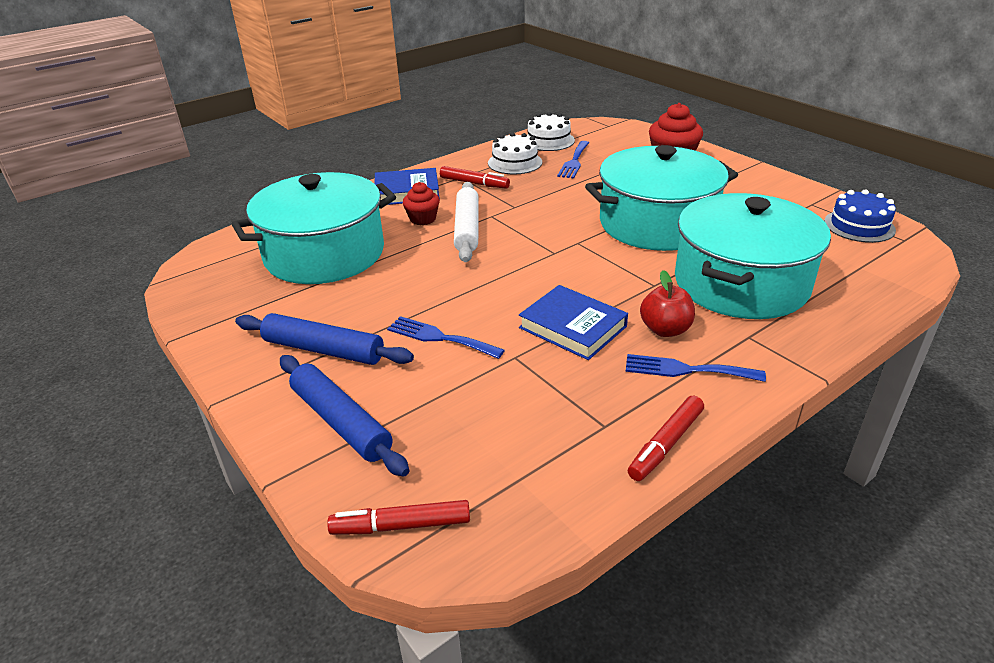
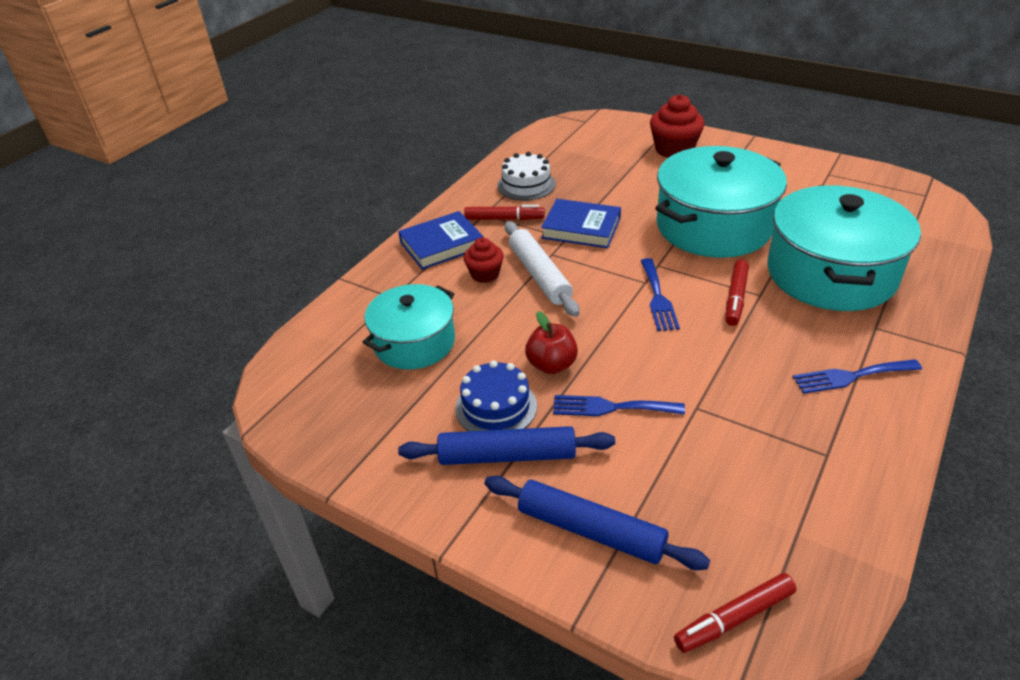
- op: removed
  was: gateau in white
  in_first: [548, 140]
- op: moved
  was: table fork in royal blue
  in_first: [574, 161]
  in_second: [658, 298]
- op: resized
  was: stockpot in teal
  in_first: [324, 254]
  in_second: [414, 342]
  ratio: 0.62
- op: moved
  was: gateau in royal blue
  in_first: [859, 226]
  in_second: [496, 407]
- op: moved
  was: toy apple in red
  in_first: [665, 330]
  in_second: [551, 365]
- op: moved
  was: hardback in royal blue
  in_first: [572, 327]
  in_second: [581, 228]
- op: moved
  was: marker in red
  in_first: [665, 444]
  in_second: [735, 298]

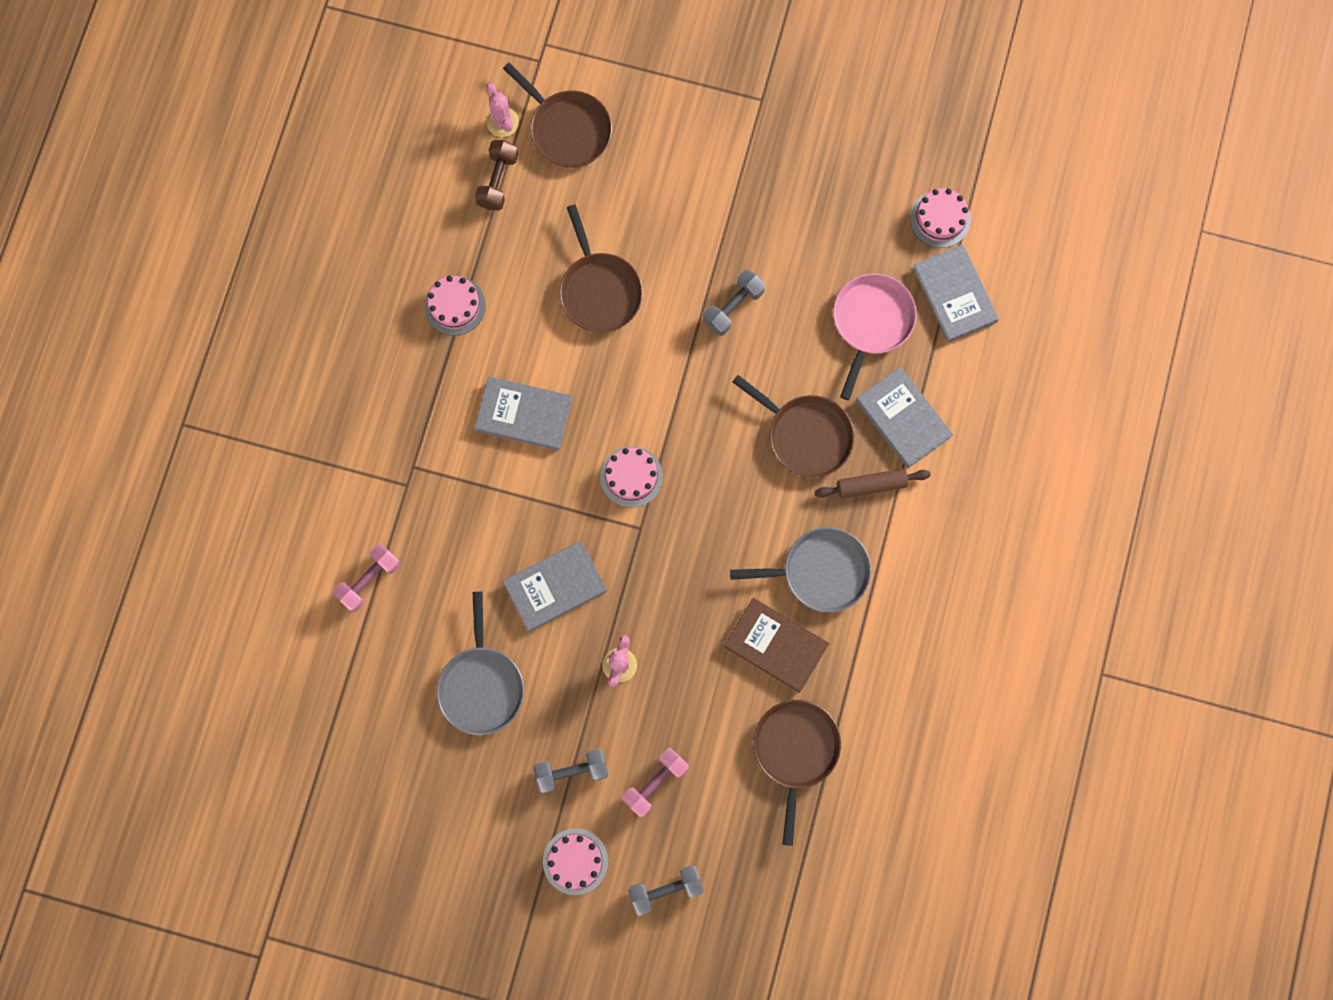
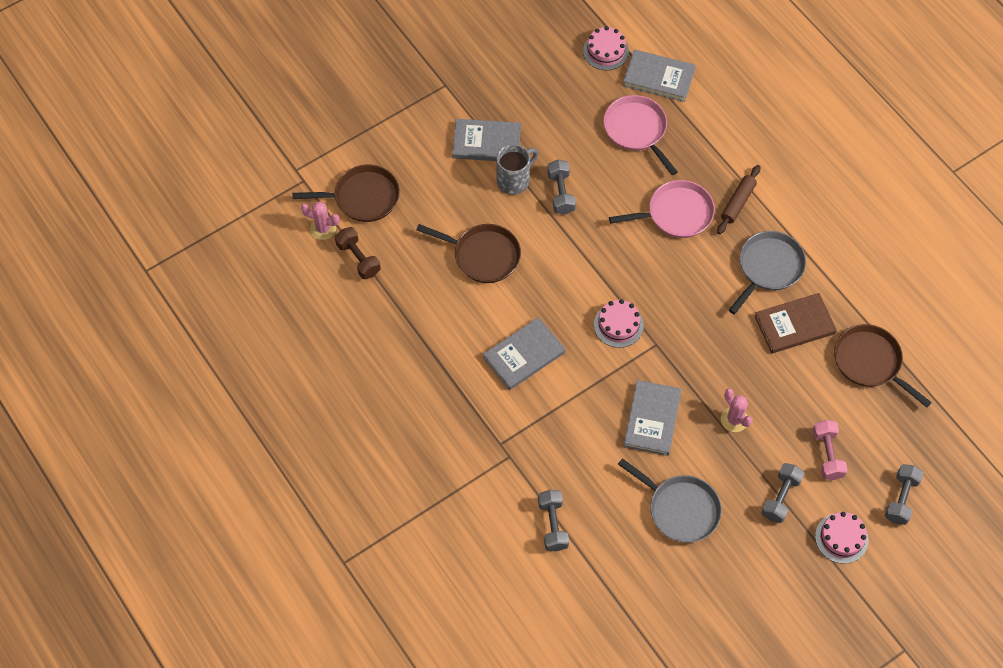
- op: removed
  was: gateau in pink
  in_first: [455, 306]
- op: moved
  was: hardback in ash-grey
  in_first: [903, 419]
  in_second: [486, 143]
- op: recoloured
  was: skillet in dark brown
  now: skillet in pink
  in_first: [806, 435]
  in_second: [676, 213]
- op: recoloured
  was: hand weight in pink
  now: hand weight in ash-grey
  in_first: [369, 580]
  in_second: [553, 525]
- op: added
  now: coffee mug in ash-grey
  in_second: [514, 180]

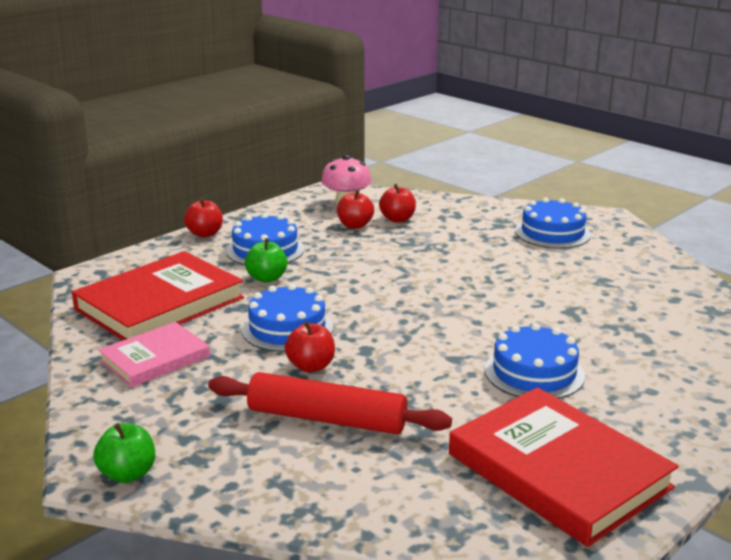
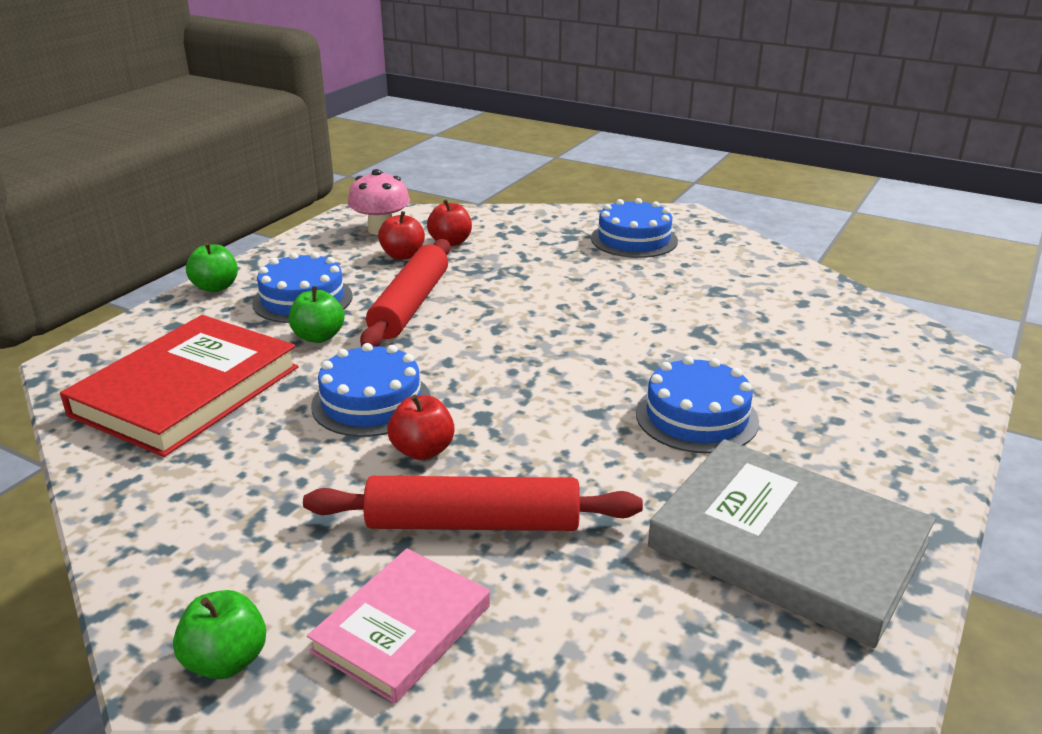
- op: recoloured
  was: toy apple in red
  now: toy apple in emerald
  in_first: [205, 234]
  in_second: [216, 287]
- op: moved
  was: hardback in pink
  in_first: [155, 359]
  in_second: [402, 628]
- op: recoloured
  was: hardback in red
  now: hardback in ash-grey
  in_first: [558, 470]
  in_second: [788, 545]
- op: added
  now: rolling pin in red
  in_second: [410, 305]

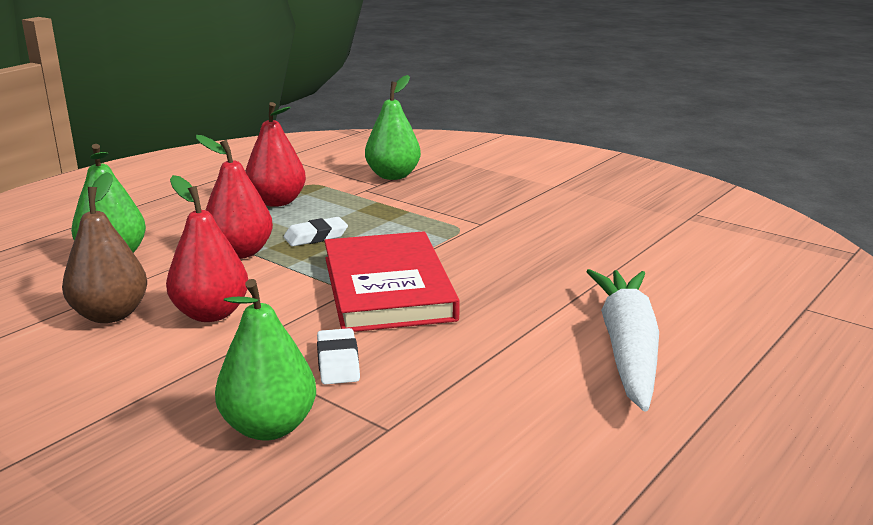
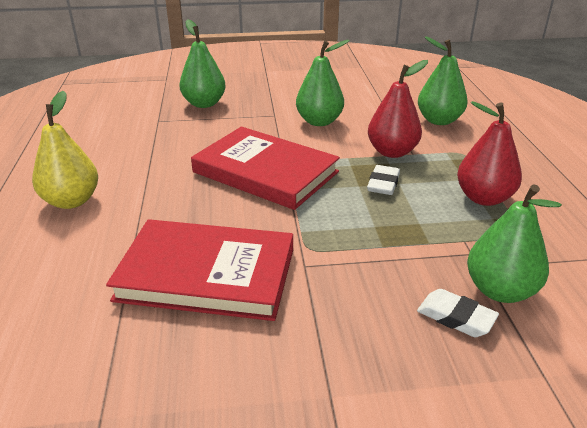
- op: removed
  was: pear fruit in dark brown
  in_first: [110, 315]
- op: recoloured
  was: pear fruit in red
  now: pear fruit in emerald
  in_first: [211, 313]
  in_second: [319, 121]
- op: replaced
  was: carrot in white
  now: pear fruit in bright yellow
  in_first: [627, 348]
  in_second: [72, 201]
- op: moved
  was: eraser in white
  in_first: [338, 362]
  in_second: [455, 317]
- op: added
  now: hardback in red
  in_second: [207, 274]

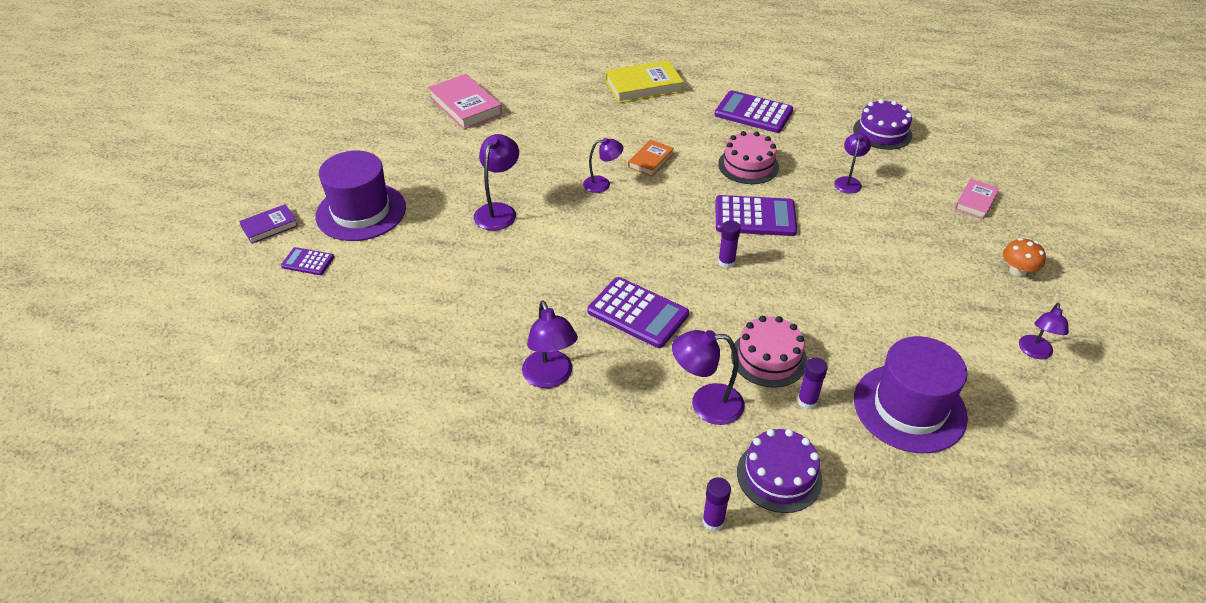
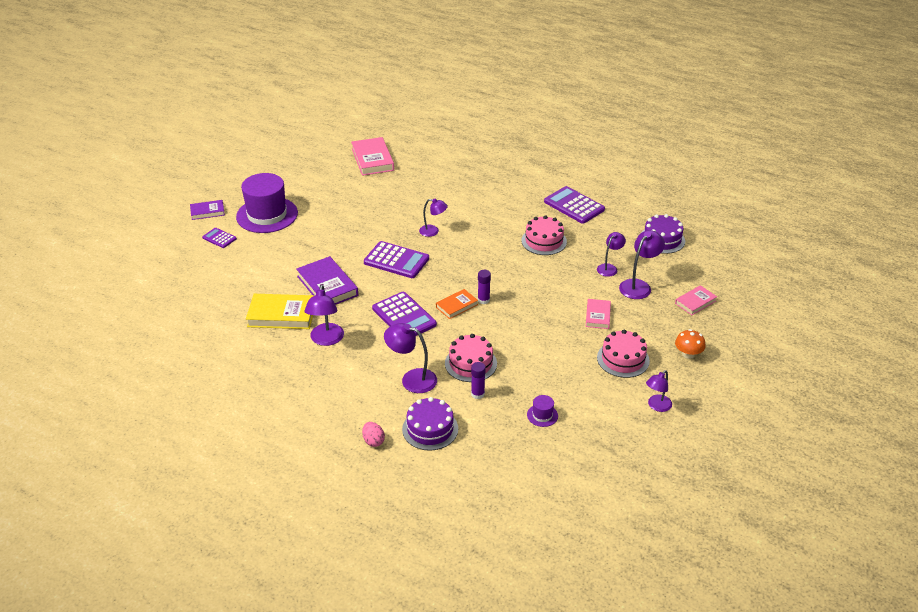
- op: moved
  was: hardback in bright yellow
  in_first: [643, 86]
  in_second: [281, 315]
- op: moved
  was: lamp in purple
  in_first: [498, 211]
  in_second: [638, 285]
- op: moved
  was: hardback in orange-coloured
  in_first: [651, 160]
  in_second: [457, 306]
- op: moved
  was: adding machine in purple
  in_first: [755, 217]
  in_second: [396, 260]
- op: resized
  was: tall hat in purple
  in_first: [909, 408]
  in_second: [542, 415]
  ratio: 0.4
- op: replaced
  was: glue in purple
  now: egg shape in pink
  in_first: [713, 521]
  in_second: [373, 441]
- op: added
  now: hardback in purple
  in_second: [327, 286]
- op: added
  now: hardback in pink
  in_second: [597, 316]
- op: added
  now: gateau in pink
  in_second: [623, 359]

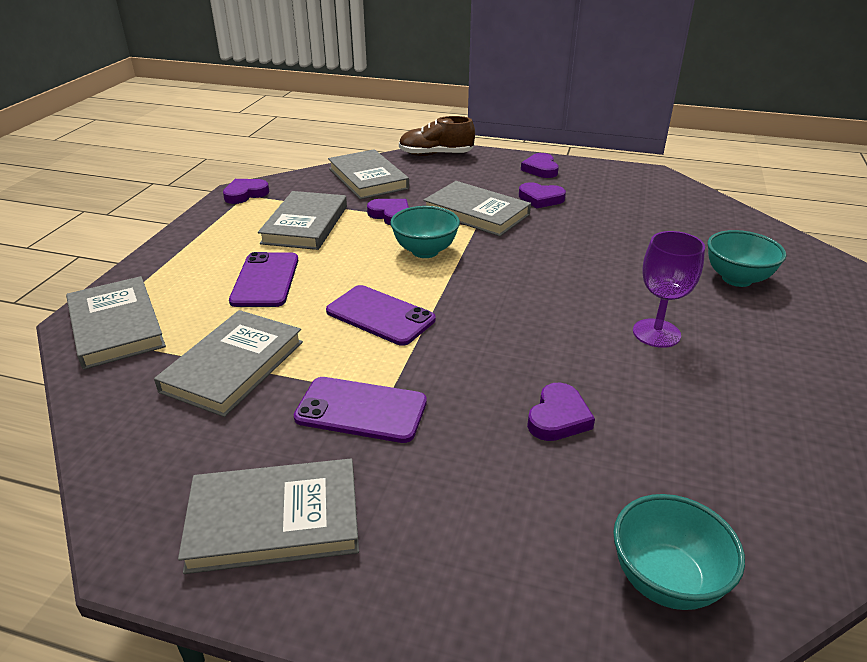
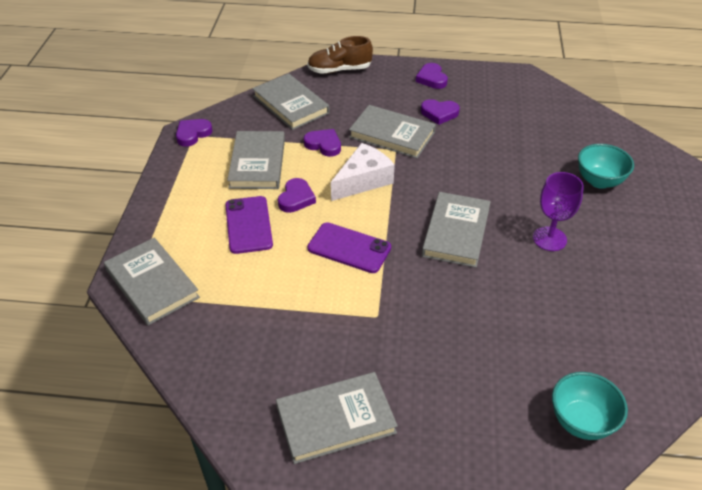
- op: replaced
  was: serving bowl in teal
  now: cheese wedge in white
  in_first: [425, 251]
  in_second: [363, 181]
- op: moved
  was: hardback in ash-grey
  in_first: [233, 366]
  in_second: [456, 232]
- op: removed
  was: mobile phone in purple
  in_first: [361, 410]
- op: moved
  was: heart shape in purple
  in_first: [558, 417]
  in_second: [296, 198]

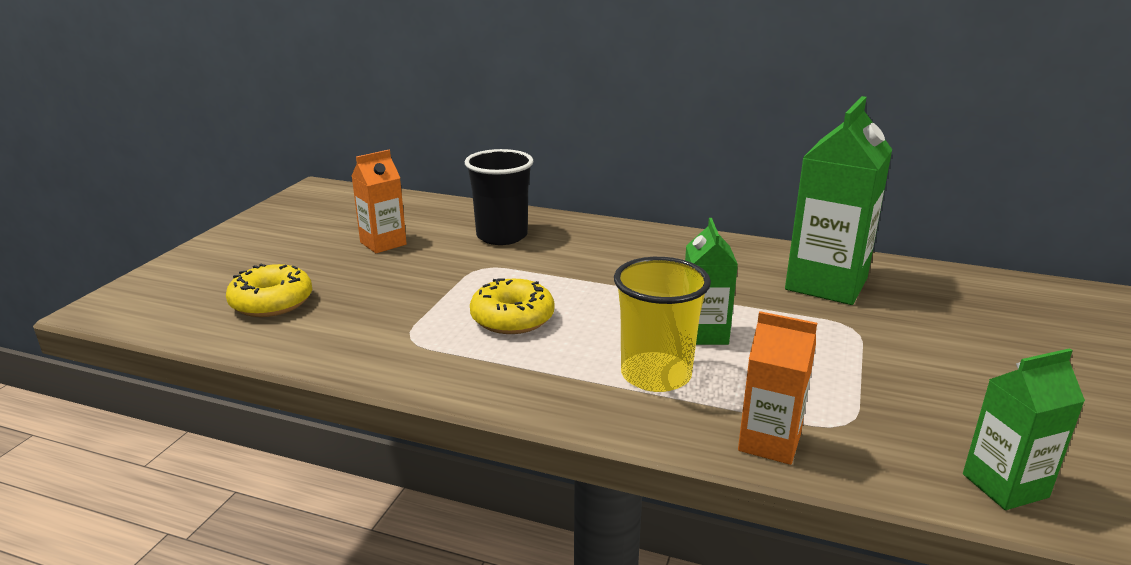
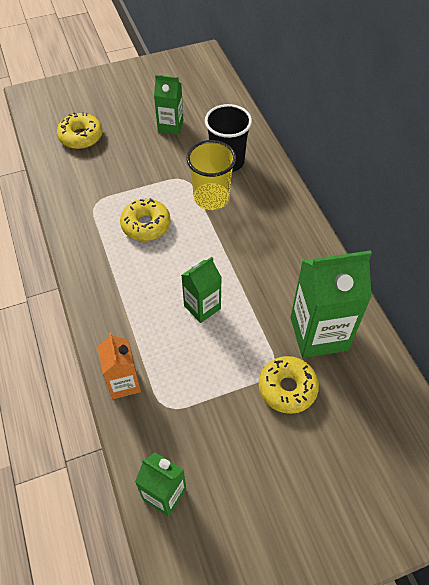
- op: recoloured
  was: juice carton in orange-coloured
  now: juice carton in emerald
  in_first: [383, 243]
  in_second: [170, 126]
- op: moved
  was: beaker in bright yellow
  in_first: [656, 375]
  in_second: [211, 198]
- op: added
  now: glazed donut in bright yellow
  in_second: [287, 388]

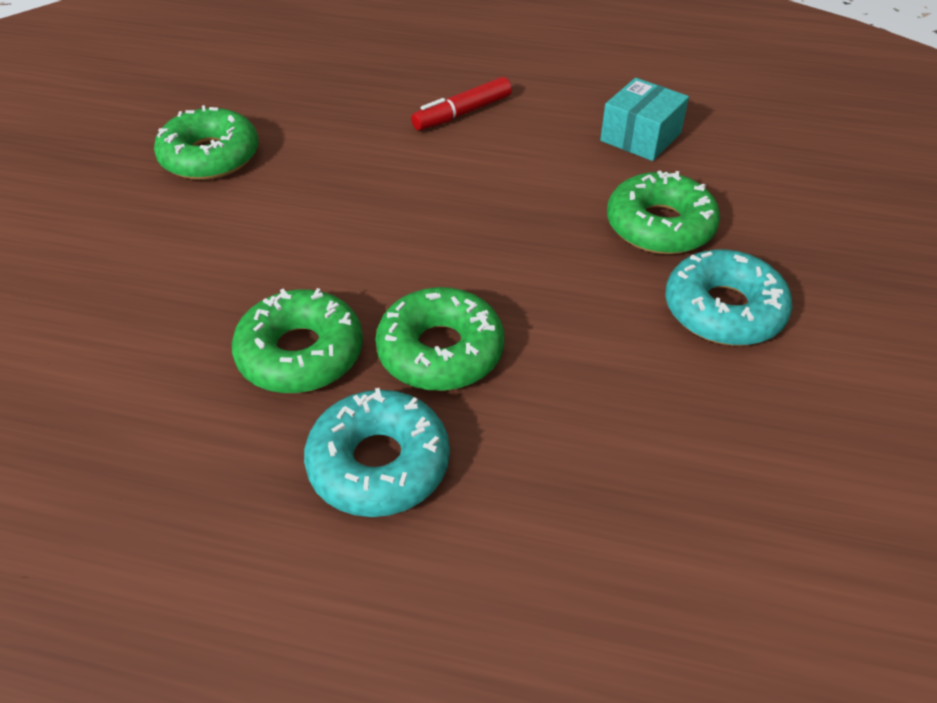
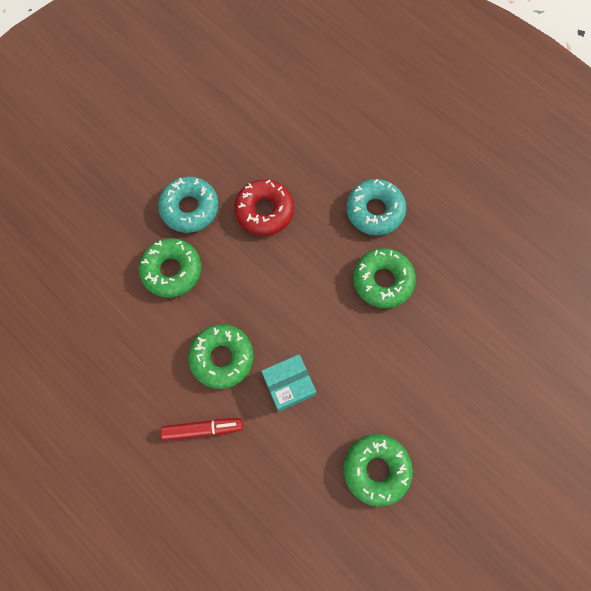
- op: moved
  was: box in teal
  in_first: [640, 137]
  in_second: [288, 385]
- op: moved
  was: glazed donut in emerald
  in_first: [440, 351]
  in_second: [222, 358]
- op: added
  now: glazed donut in red
  in_second: [264, 211]

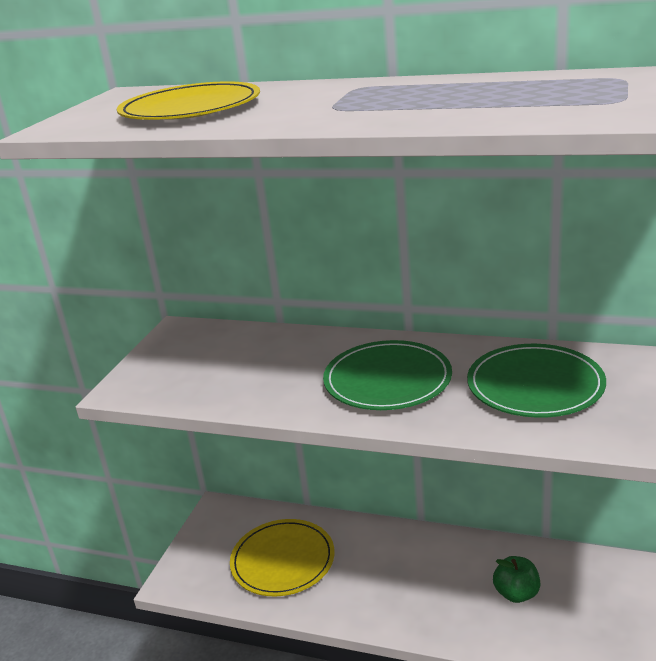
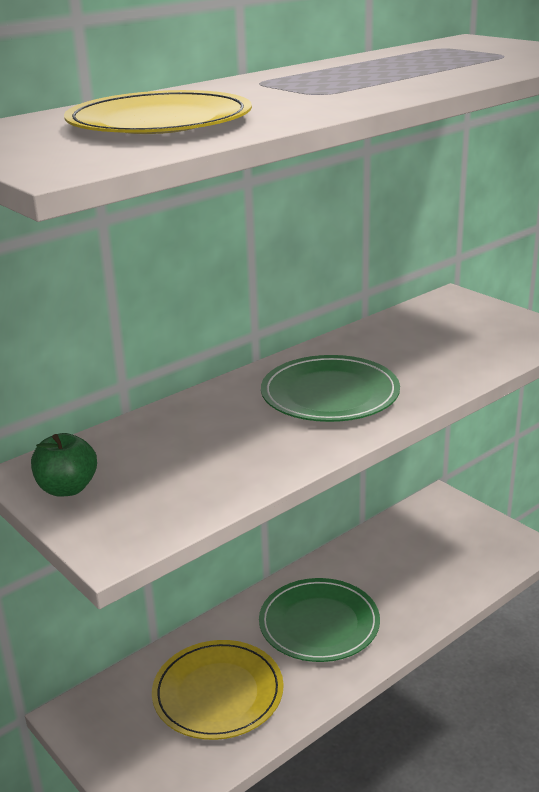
- op: moved
  was: dinner plate in emerald
  in_first: [535, 385]
  in_second: [319, 623]
- op: moved
  was: toy apple in emerald
  in_first: [516, 593]
  in_second: [67, 488]

